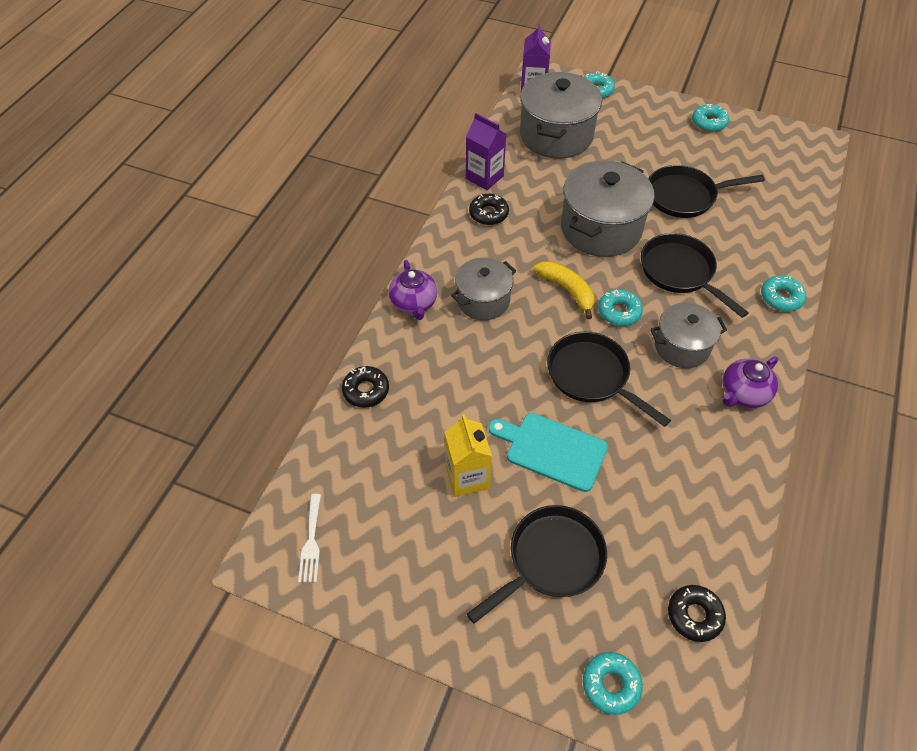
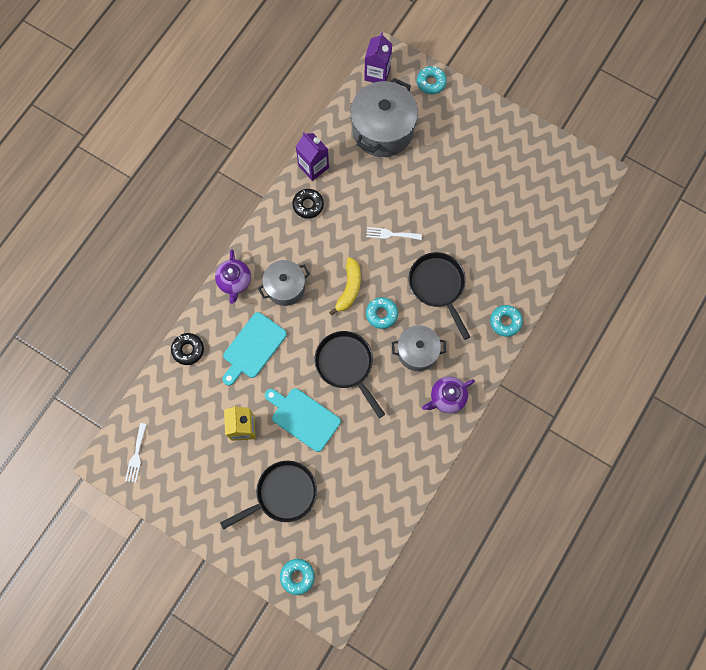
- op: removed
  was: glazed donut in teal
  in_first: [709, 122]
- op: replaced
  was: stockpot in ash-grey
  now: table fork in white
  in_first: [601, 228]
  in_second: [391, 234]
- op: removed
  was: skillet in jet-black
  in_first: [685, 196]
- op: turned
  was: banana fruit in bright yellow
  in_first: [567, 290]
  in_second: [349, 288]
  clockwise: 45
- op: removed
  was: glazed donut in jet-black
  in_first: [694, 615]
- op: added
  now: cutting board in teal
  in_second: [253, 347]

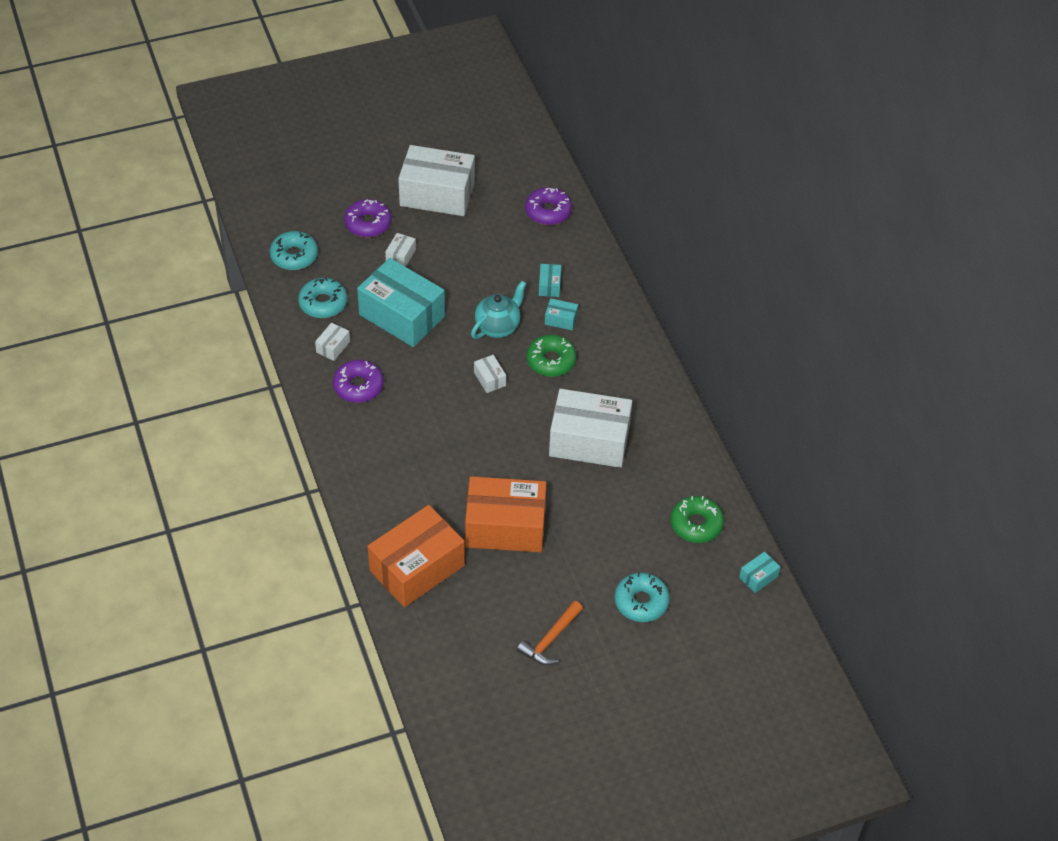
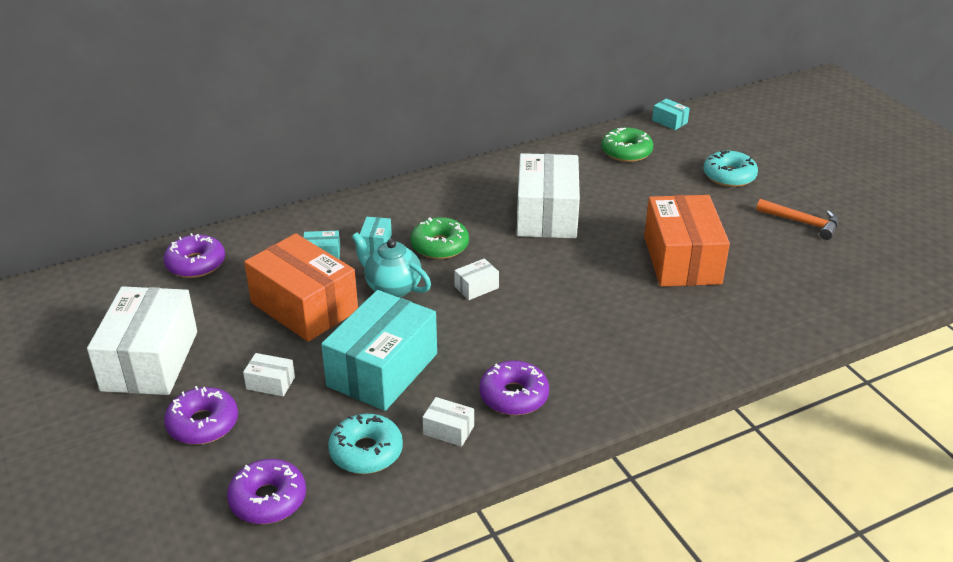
- op: recoloured
  was: glazed donut in teal
  now: glazed donut in purple
  in_first: [294, 256]
  in_second: [268, 499]
- op: moved
  was: box in orange-coloured
  in_first: [417, 568]
  in_second: [304, 307]

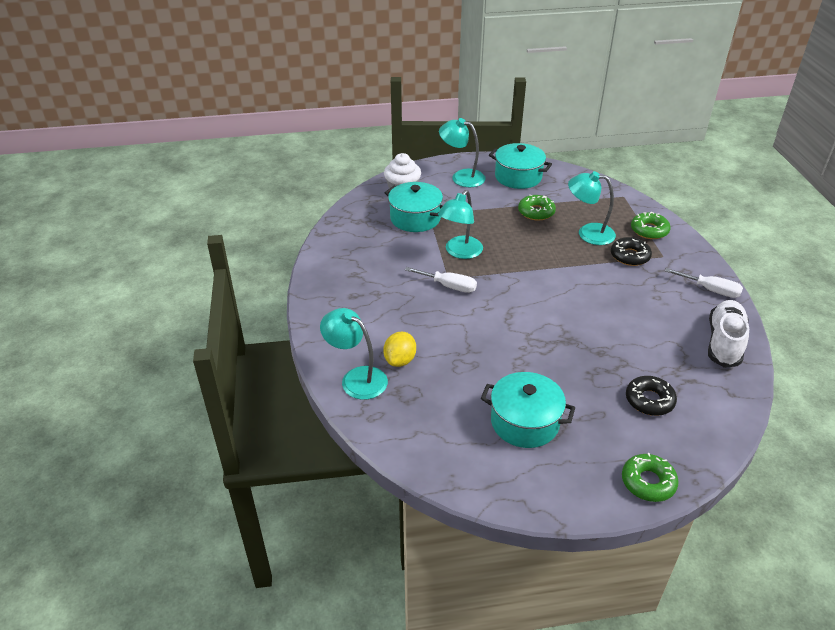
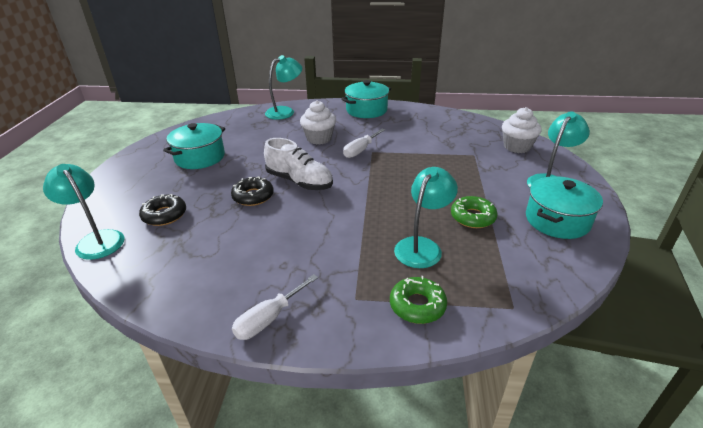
- op: moved
  was: stockpot in teal
  in_first: [415, 218]
  in_second: [366, 110]
- op: moved
  was: lamp in teal
  in_first: [460, 252]
  in_second: [96, 240]
- op: moved
  was: glazed donut in jet-black
  in_first: [630, 256]
  in_second: [253, 196]
- op: moved
  was: lace-up shoe in white
  in_first: [724, 342]
  in_second: [299, 181]
- op: removed
  was: citrus fruit in bright yellow
  in_first: [400, 360]
- op: removed
  was: glazed donut in emerald
  in_first: [648, 482]
- op: added
  now: fairy cake in white
  in_second: [319, 138]

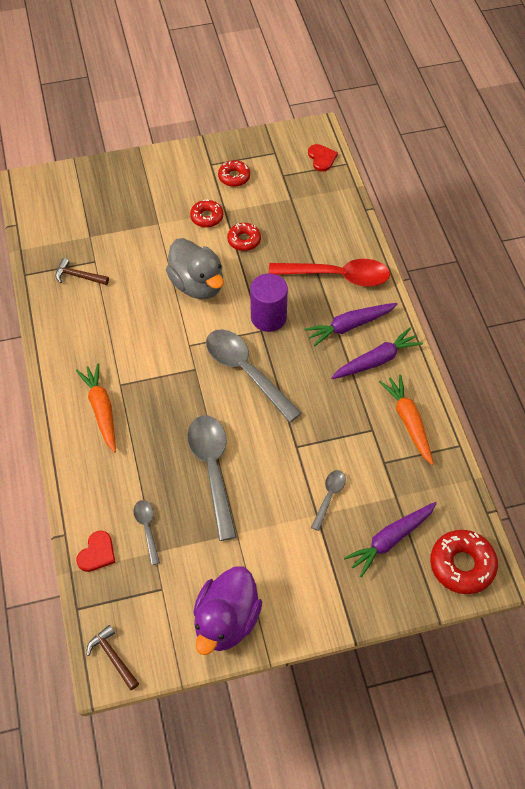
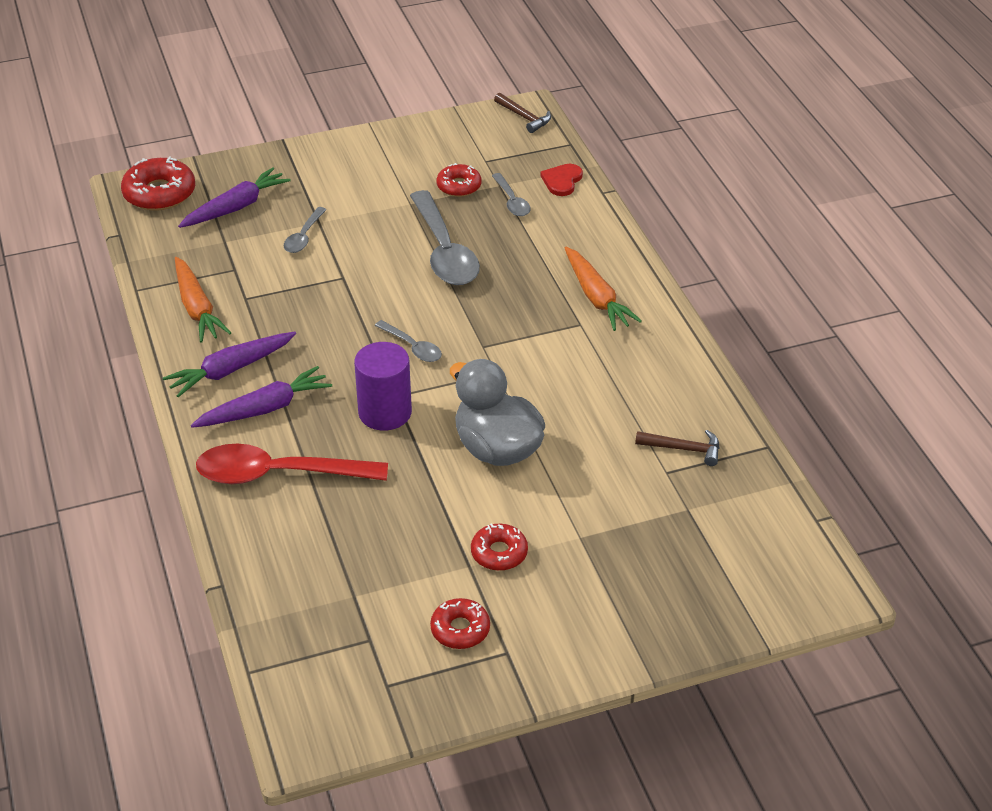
- op: removed
  was: heart shape in red
  in_first: [322, 158]
- op: moved
  was: glazed donut in red
  in_first: [244, 240]
  in_second: [459, 186]
- op: resized
  was: teaspoon in ash-grey
  in_first: [246, 371]
  in_second: [413, 347]
  ratio: 0.5
- op: removed
  was: toy duck in purple
  in_first: [226, 621]

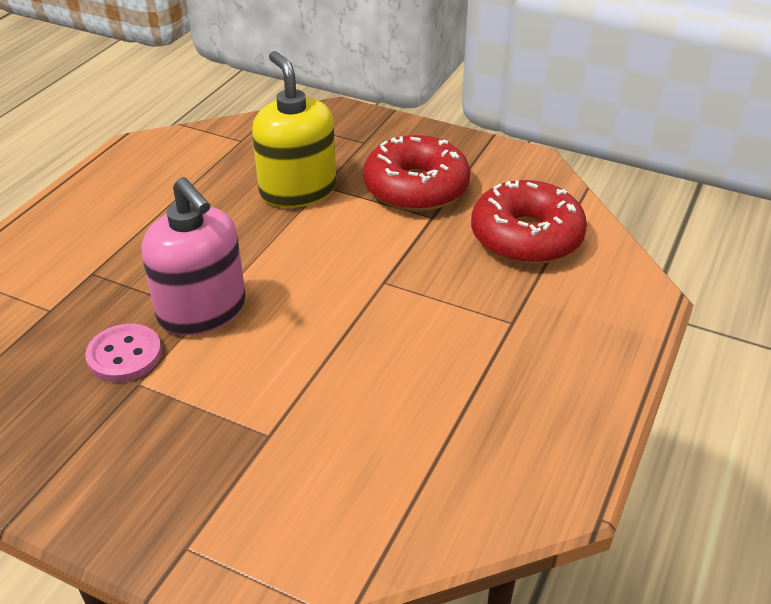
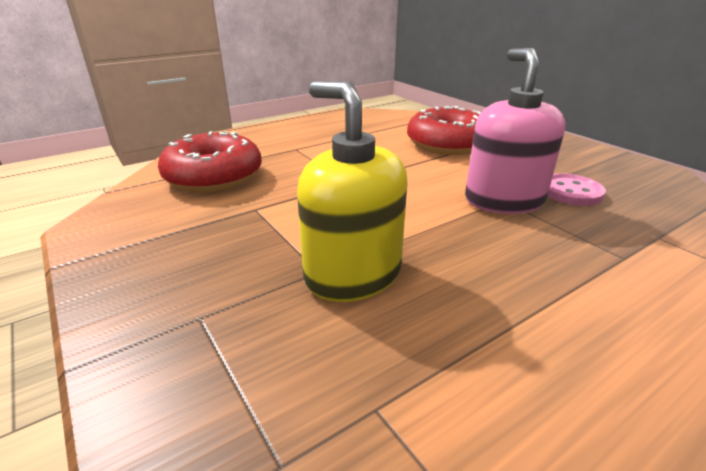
- op: turned
  was: soap pump in bright yellow
  in_first: [298, 190]
  in_second: [352, 274]
  clockwise: 135
- op: moved
  was: glazed donut in red
  in_first: [416, 188]
  in_second: [447, 144]

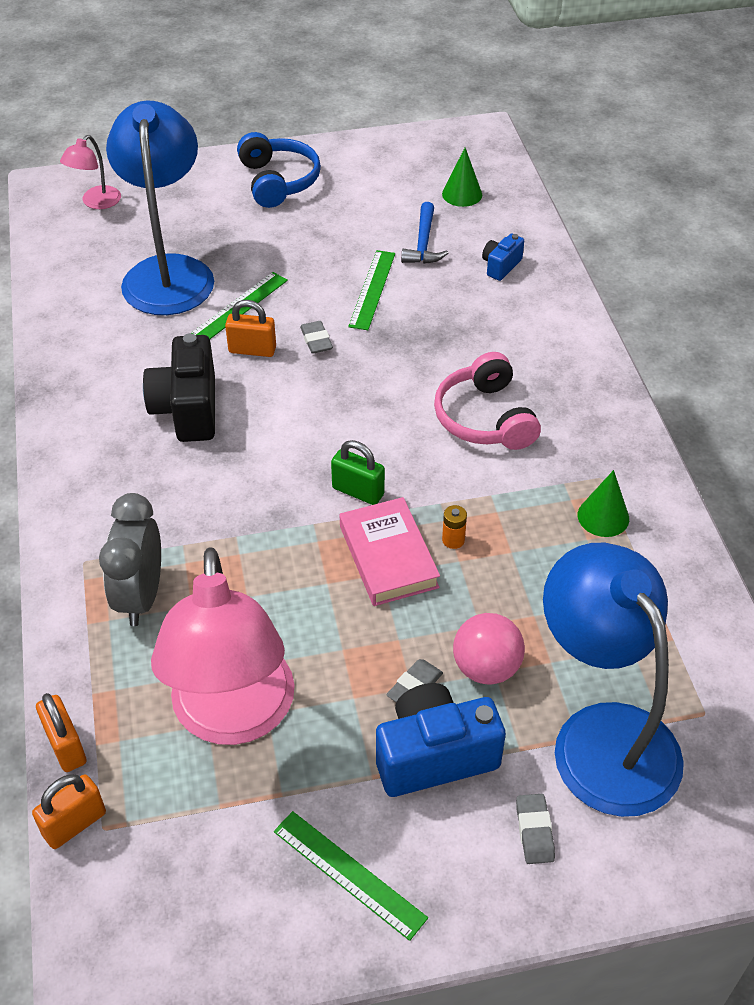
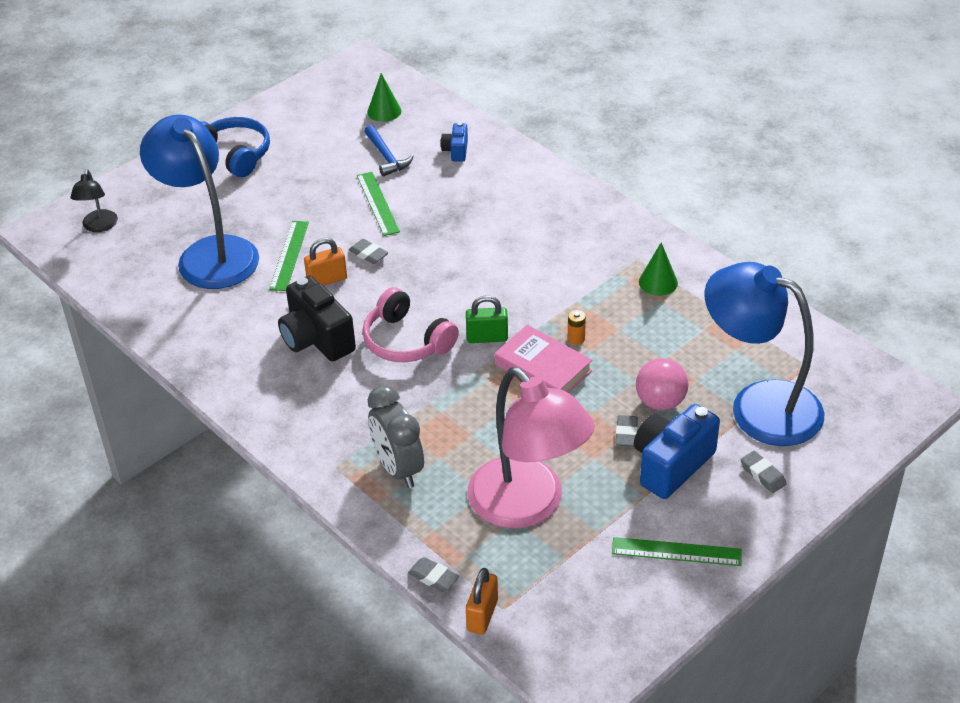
- op: recoloured
  was: lamp in pink
  now: lamp in jet-black
  in_first: [96, 202]
  in_second: [99, 226]
- op: moved
  was: over-ear headphones in pink
  in_first: [485, 418]
  in_second: [406, 341]
- op: replaced
  was: small lock in orange-coloured
  now: eraser in ash-grey
  in_first: [66, 746]
  in_second: [433, 577]

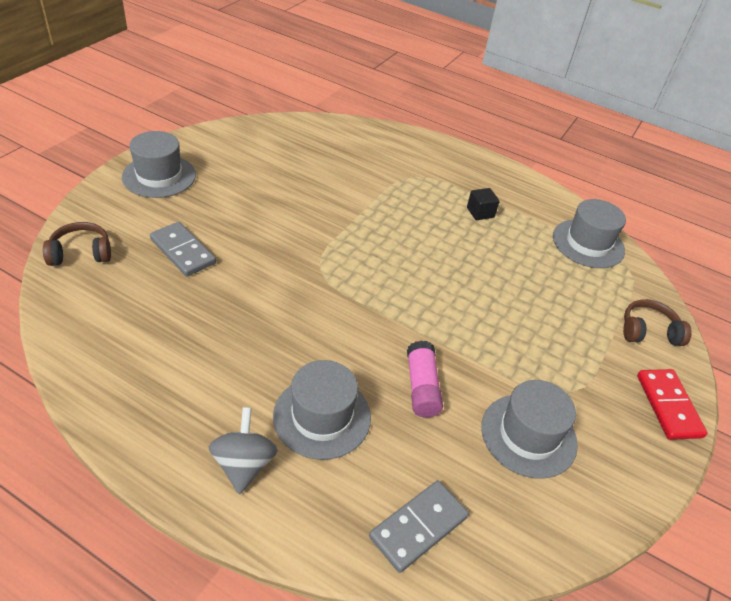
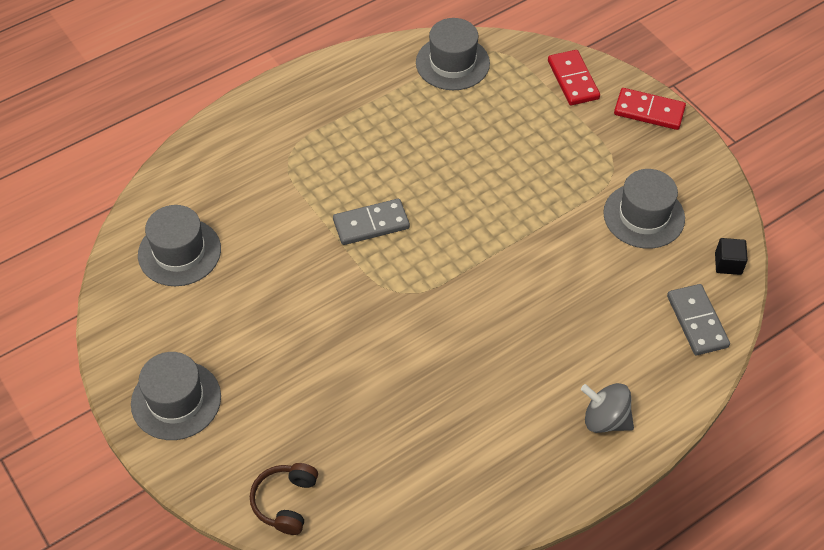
- op: moved
  was: block in jet-black
  in_first: [480, 213]
  in_second: [728, 264]
- op: moved
  was: domino tile in ash-grey
  in_first: [182, 251]
  in_second: [371, 224]
- op: replaced
  was: over-ear headphones in dark brown
  now: domino tile in red
  in_first: [648, 331]
  in_second: [573, 80]
- op: removed
  was: glue in pink
  in_first: [421, 387]
- op: moved
  was: tall hat in ash-grey
  in_first: [322, 416]
  in_second: [179, 252]

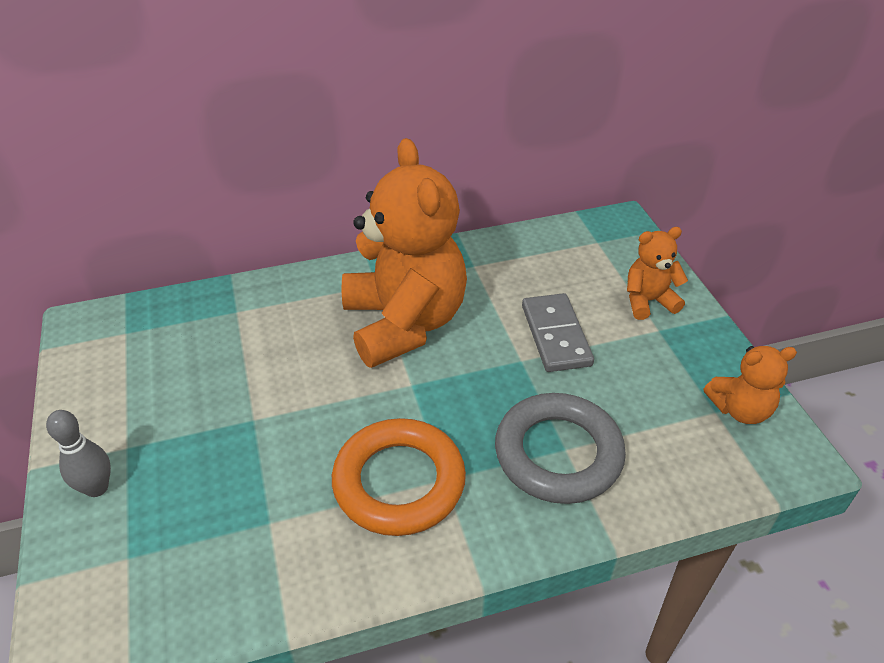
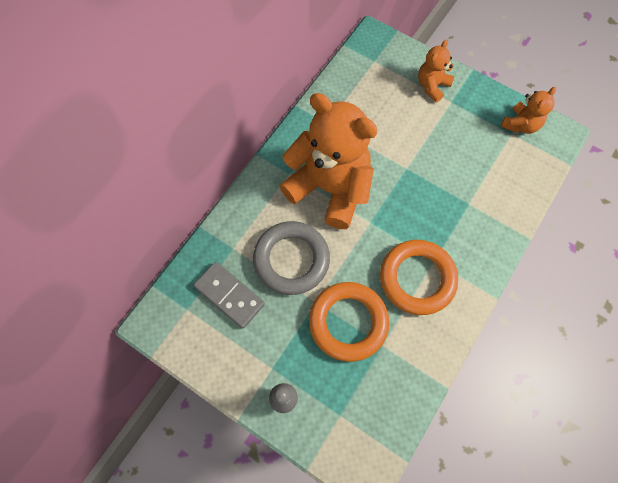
- op: moved
  was: domino tile in ash-grey
  in_first: [555, 335]
  in_second: [229, 295]
- op: moved
  was: hoop in ash-grey
  in_first: [558, 453]
  in_second: [291, 260]
- op: added
  now: hoop in orange-coloured
  in_second: [348, 322]

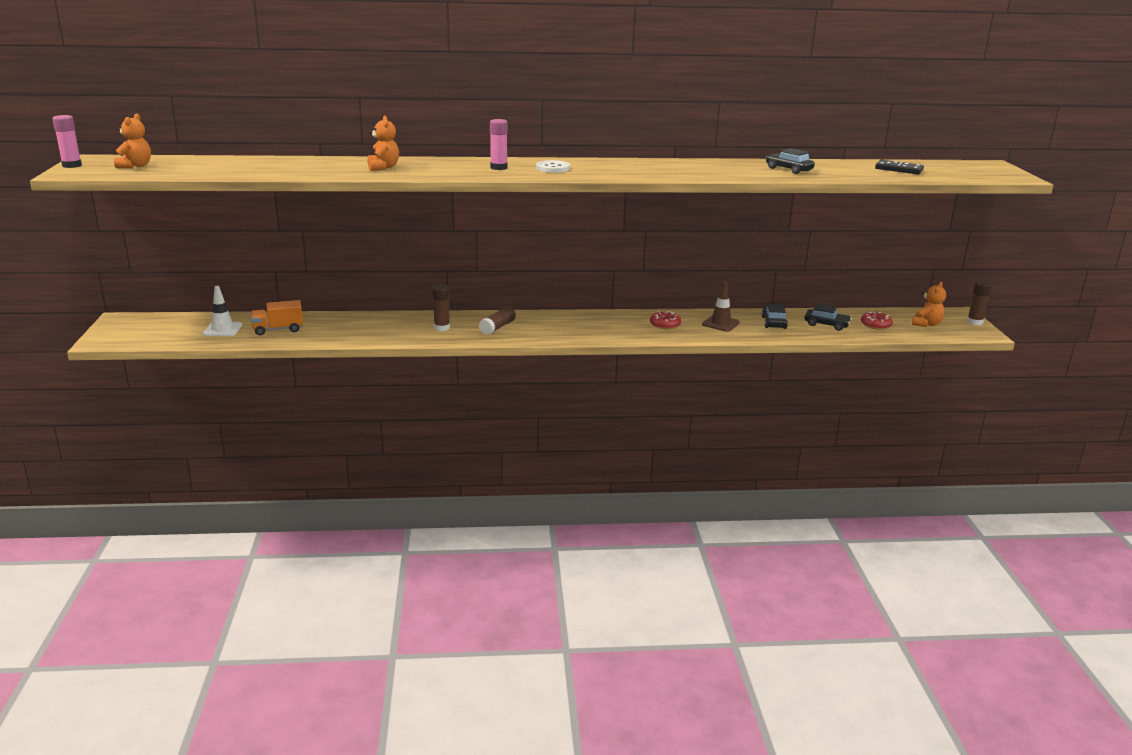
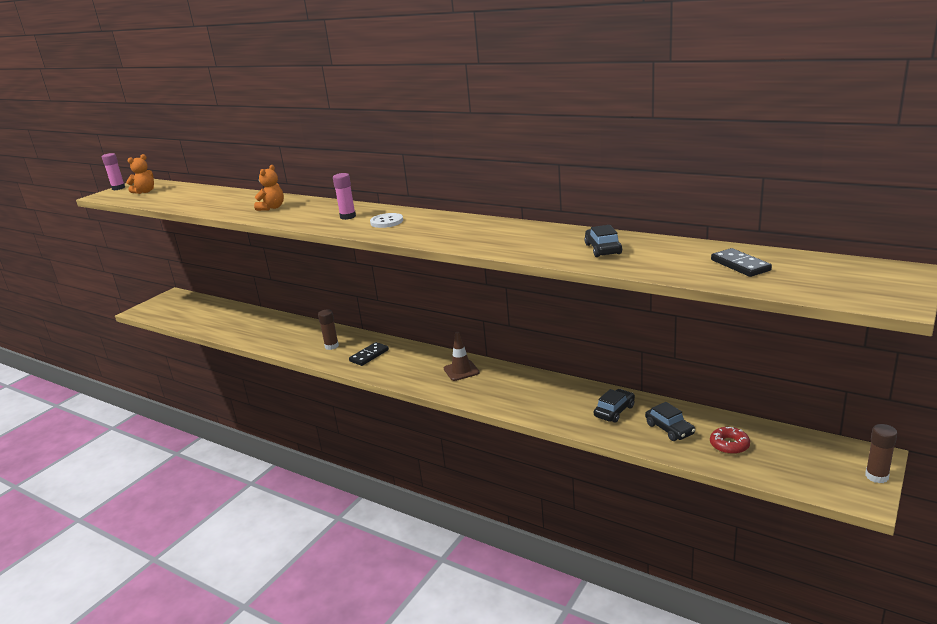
- op: moved
  was: safety cone in dark brown
  in_first: [720, 323]
  in_second: [461, 371]
- op: removed
  was: stuffed bear in orange-coloured
  in_first: [926, 324]
- op: removed
  was: safety cone in white
  in_first: [222, 329]
- op: removed
  was: lorry in orange-coloured
  in_first: [278, 330]
- op: replaced
  was: glue in dark brown
  now: domino tile in jet-black
  in_first: [497, 327]
  in_second: [369, 355]
- op: removed
  was: glazed donut in red
  in_first: [665, 325]

